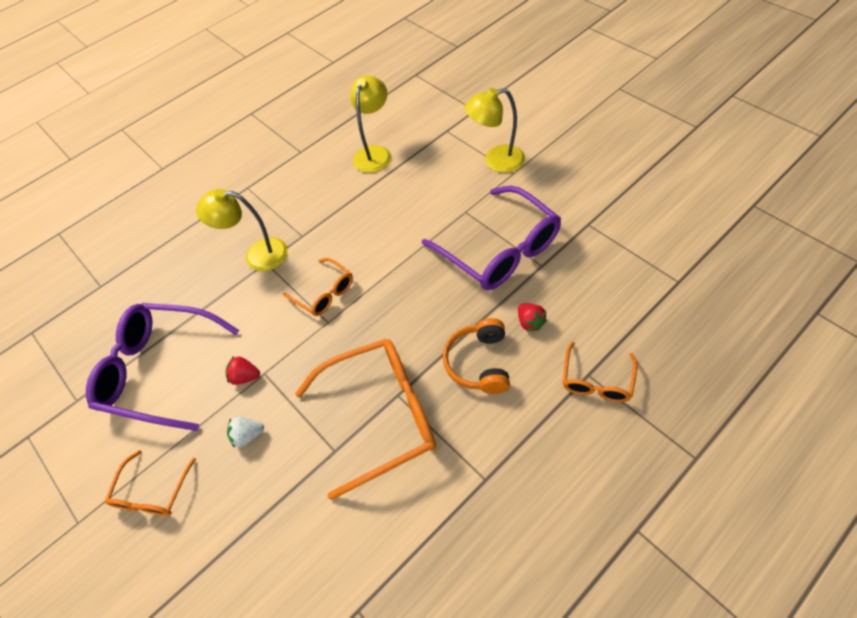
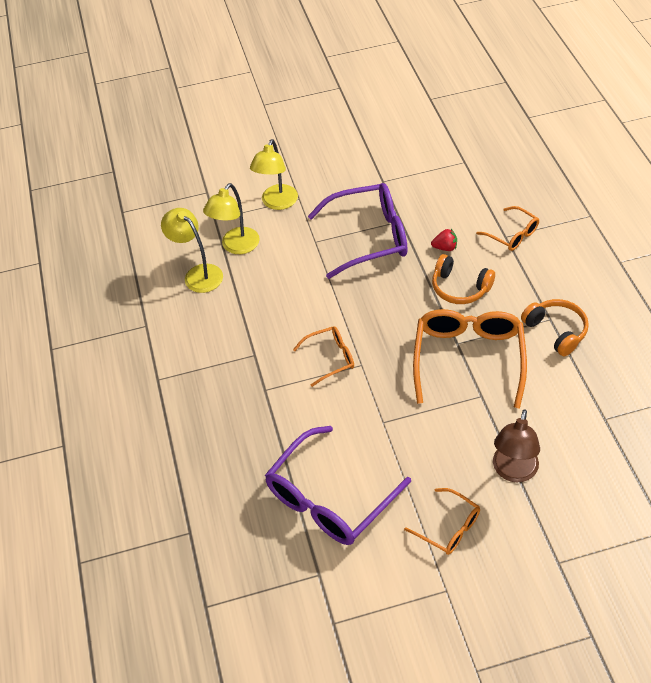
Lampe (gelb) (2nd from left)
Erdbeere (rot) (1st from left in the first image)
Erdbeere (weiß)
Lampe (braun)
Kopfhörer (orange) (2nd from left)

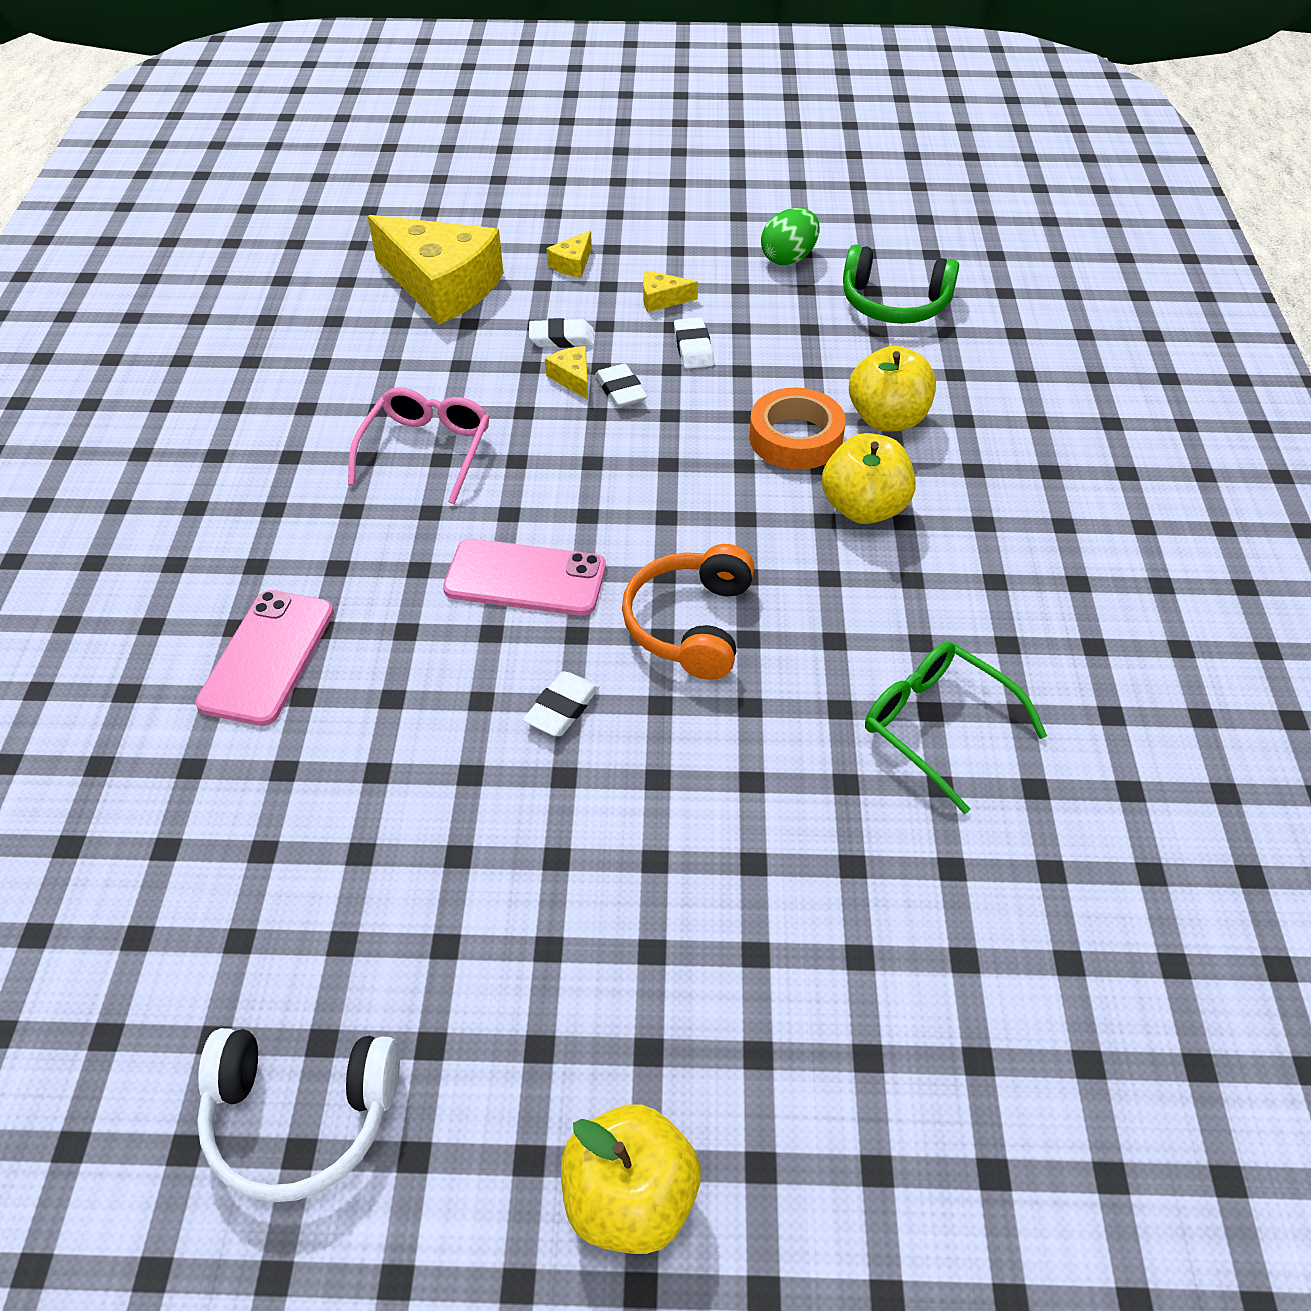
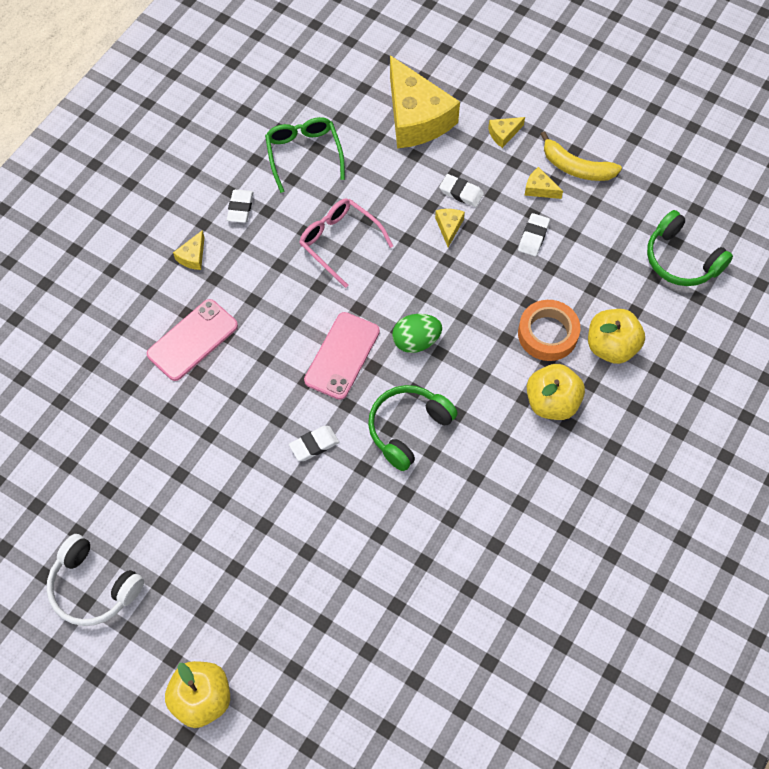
Brille (rosa)
Handy (rosa) (2nd from left)
Radiergummi (weiß) (1st from left)
Kopfhörer (grün) (1st from left)
Ei (grün)
Brille (grün)
Käse (gelb) (1st from left)
Banane (gelb)

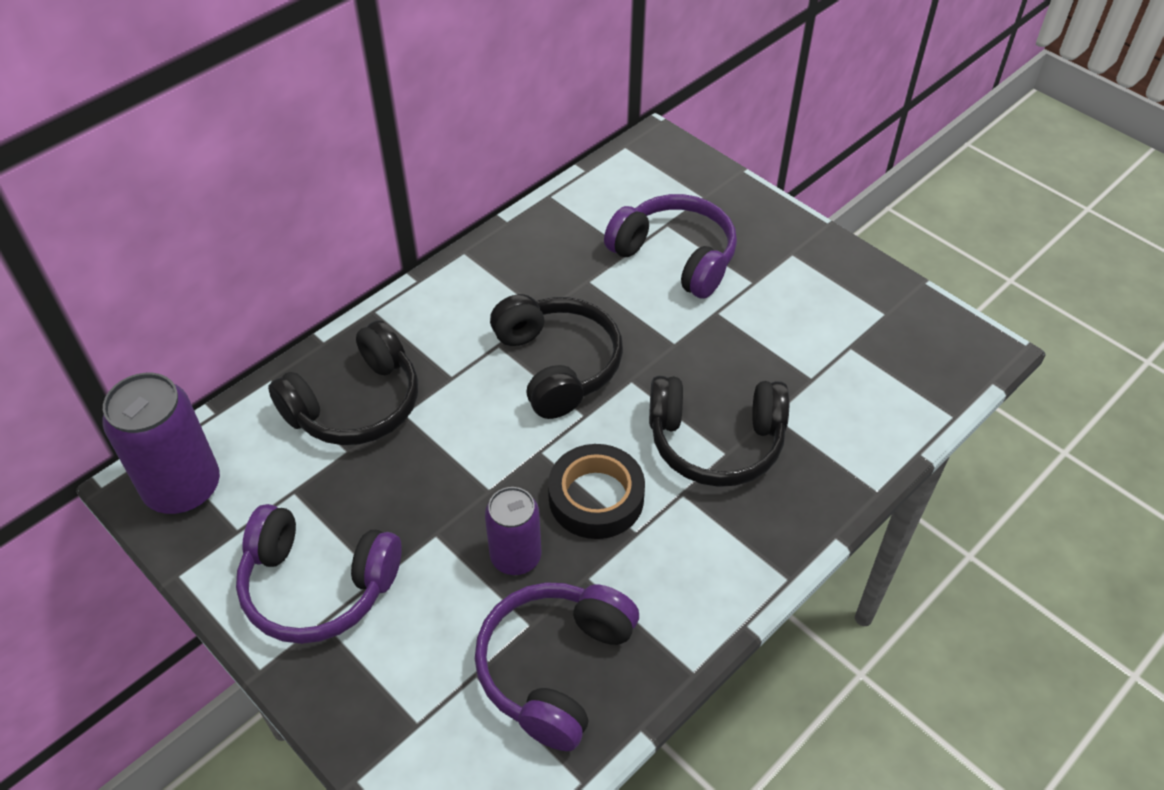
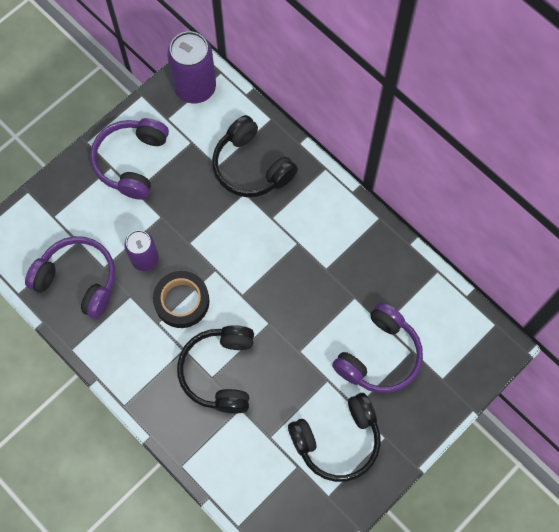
Kopfhörer (schwarz) (3rd from left)

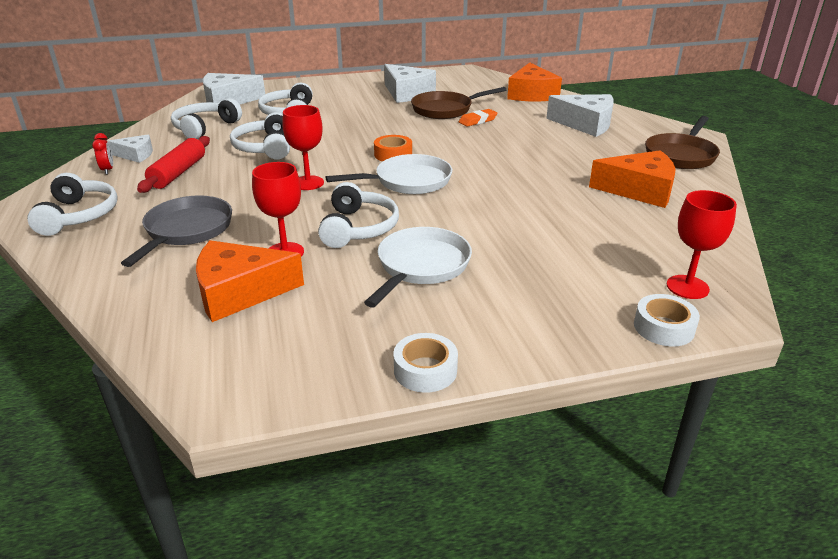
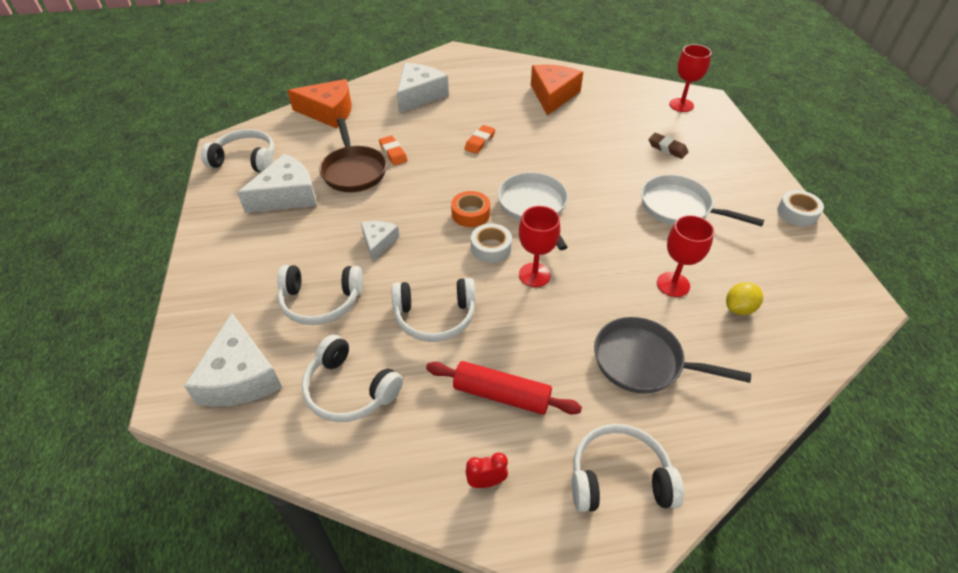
Käse (weiß) (3rd from left)
Zitrone (gelb)
Kopfhörer (weiß) (1st from left)
Klebeband (weiß) (1st from left)
Pfanne (braun) (2nd from left in the first image)
Radiergummi (orange) (2nd from left)
Radiergummi (braun)

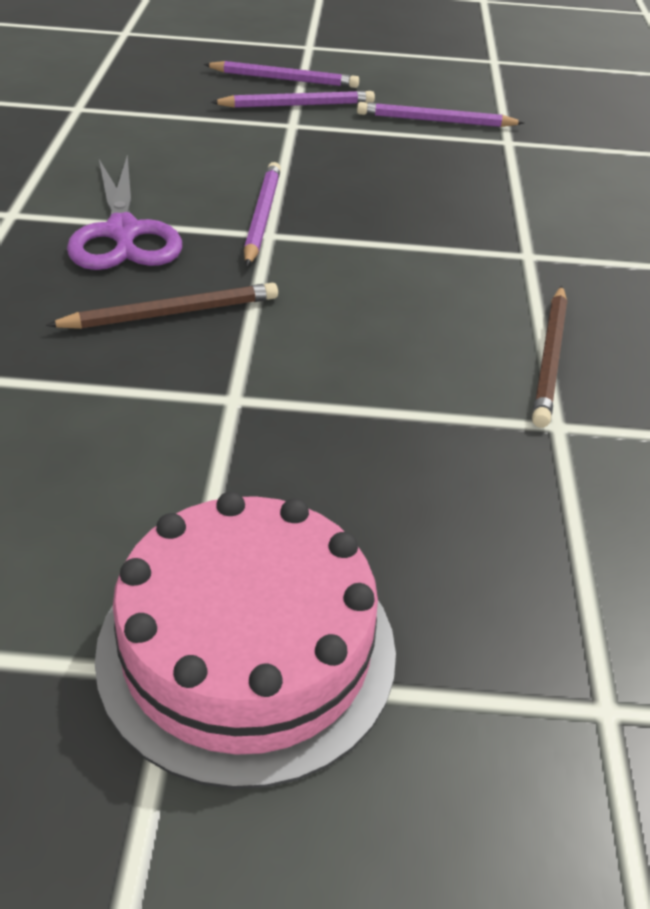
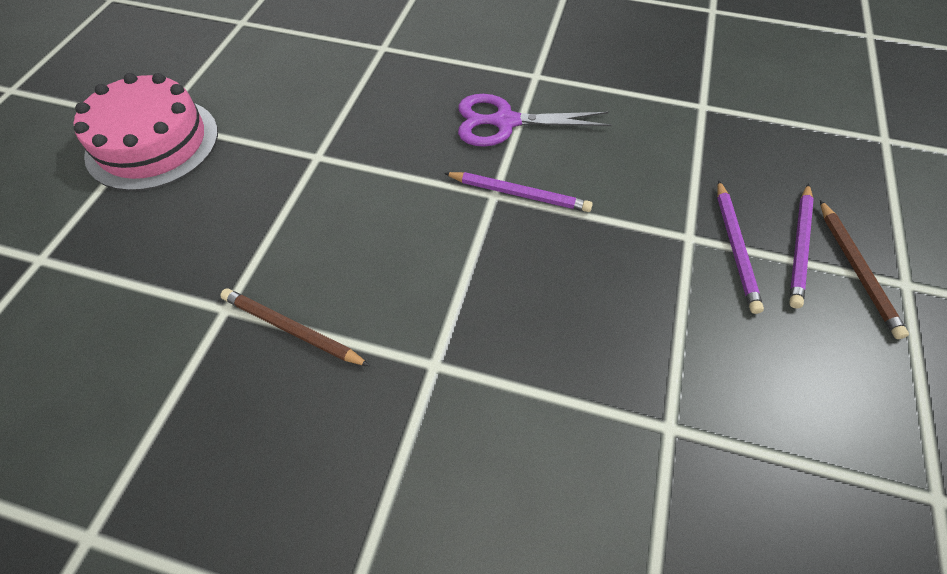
Bleistift (braun) (2nd from left)
Bleistift (lila) (4th from left in the first image)

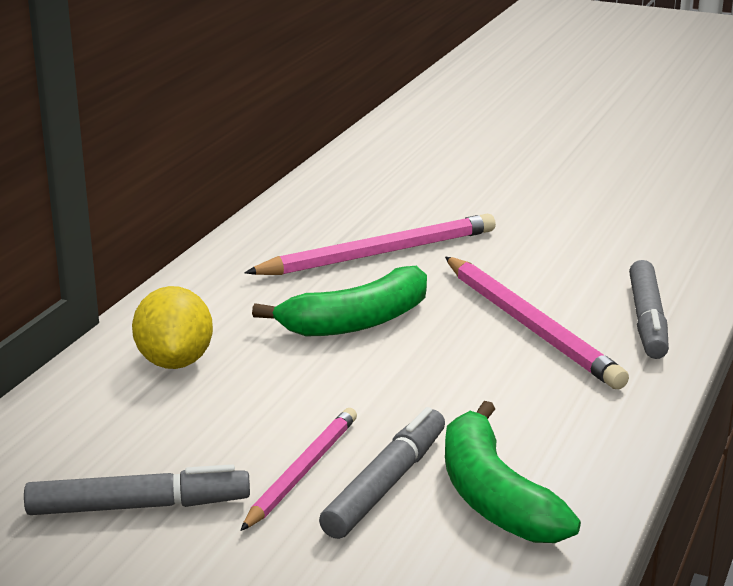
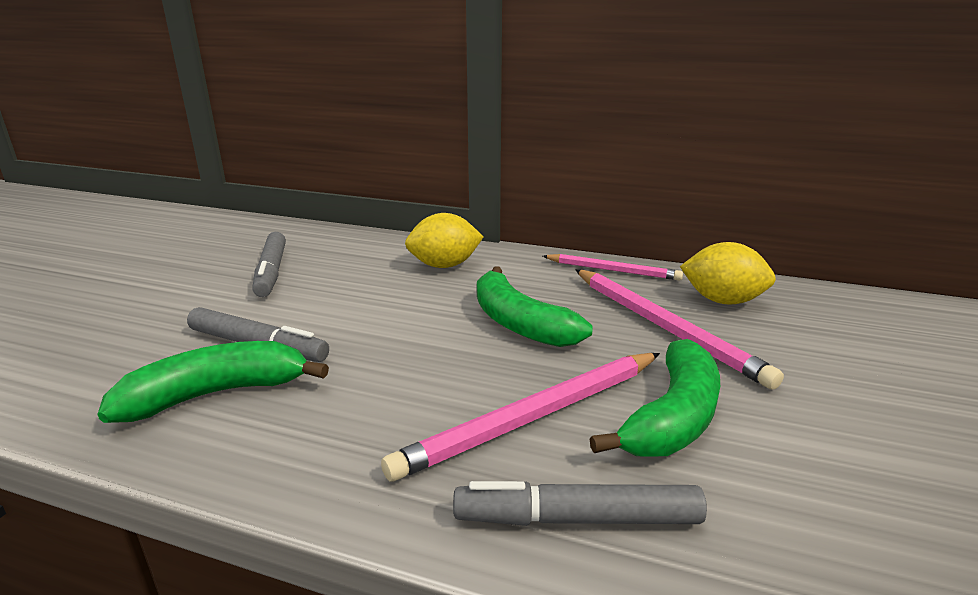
Bleistift (rosa) (2nd from left)
Banane (grün) (3rd from left)
Zitrone (gelb) (2nd from left)

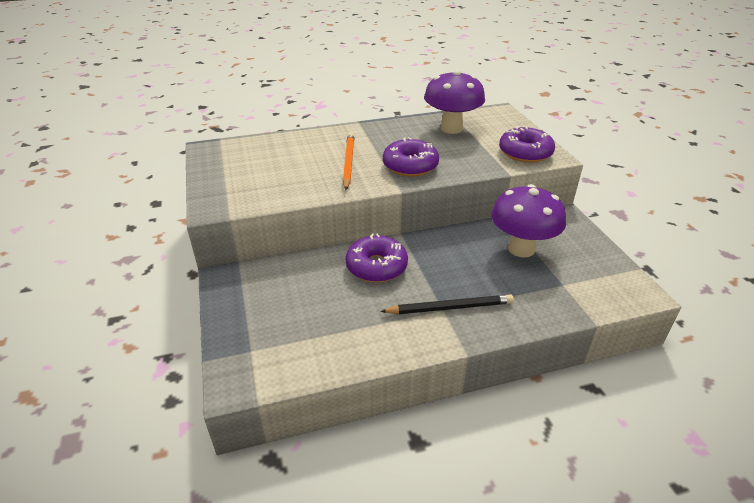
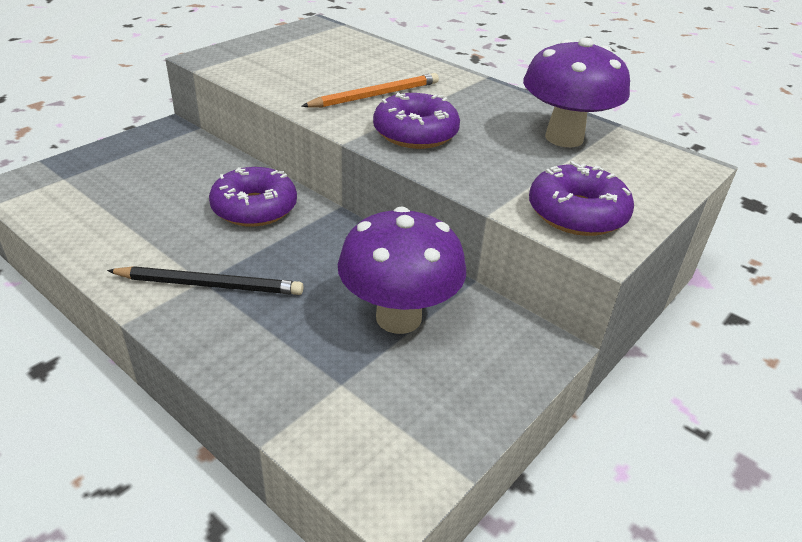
Bleistift (schwarz)

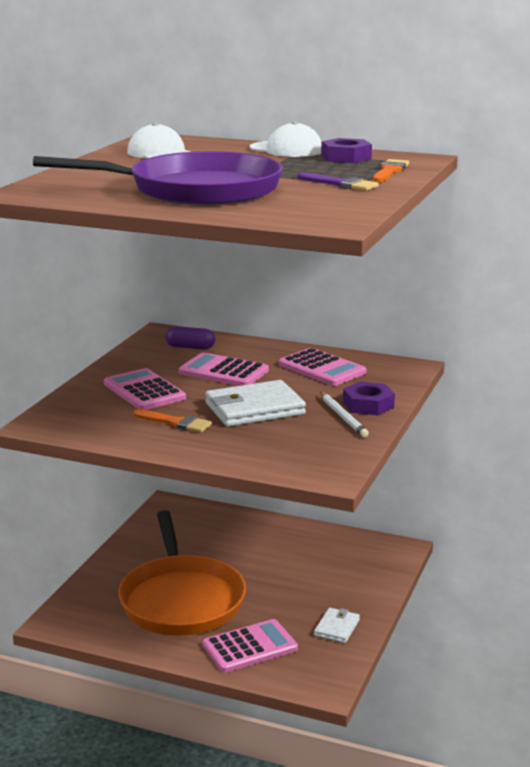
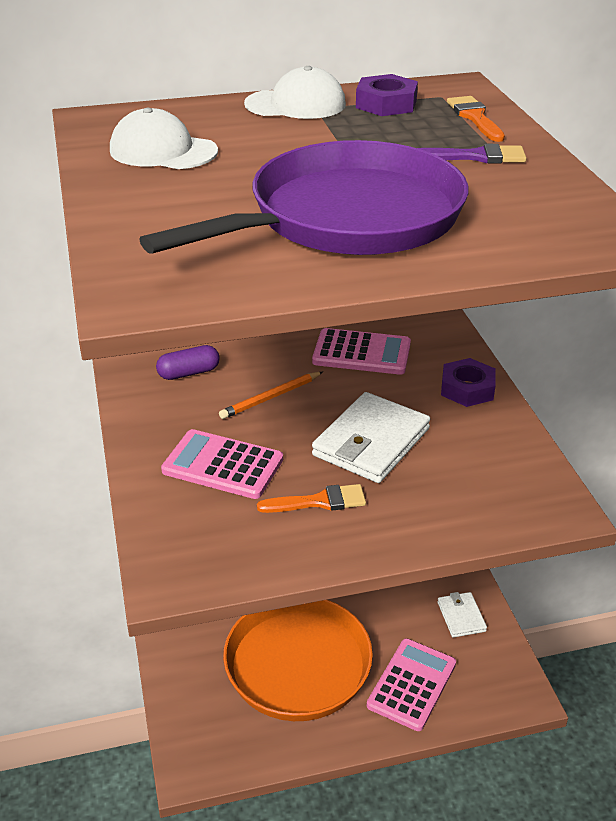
Bleistift (orange)
Bleistift (weiß)

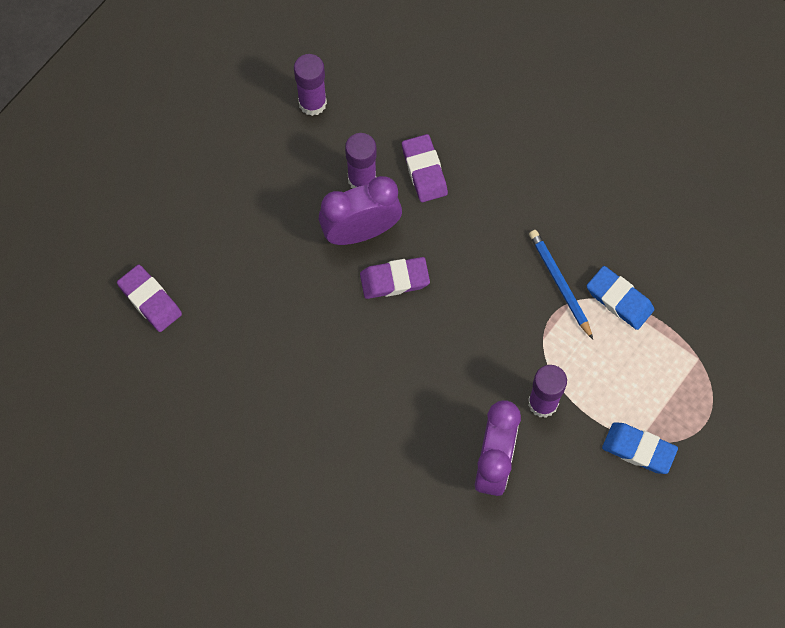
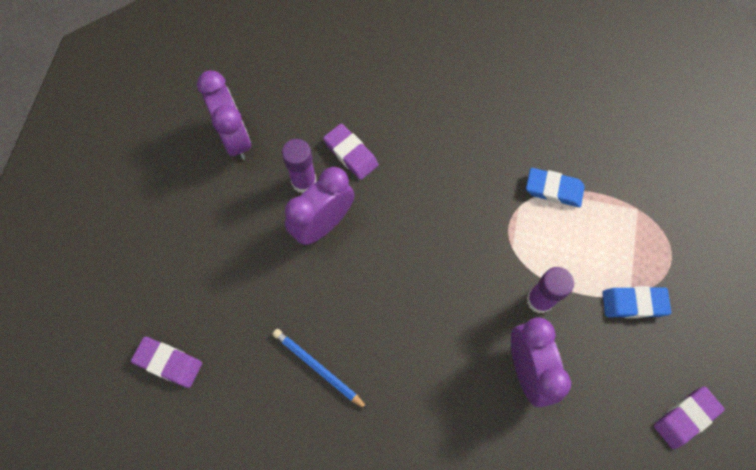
Wecker (lila) (1st from left)
Radiergummi (lila) (3rd from left)
Bleistift (blau)

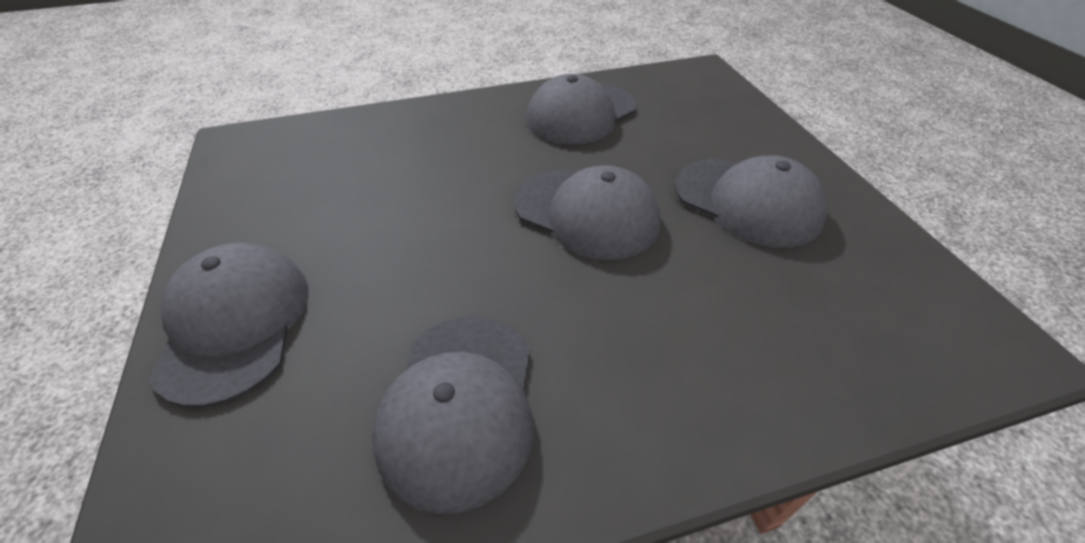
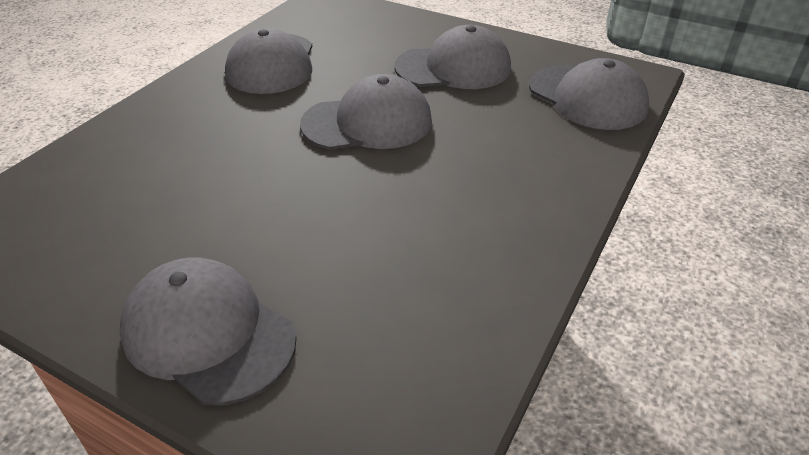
Kappe (grau) (5th from left)

